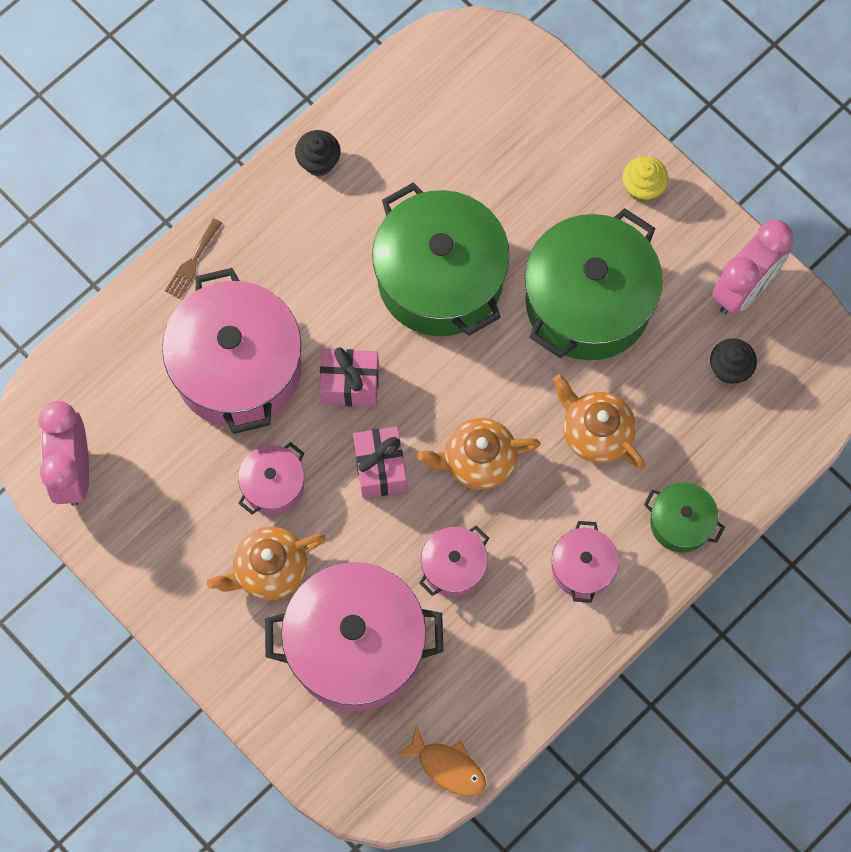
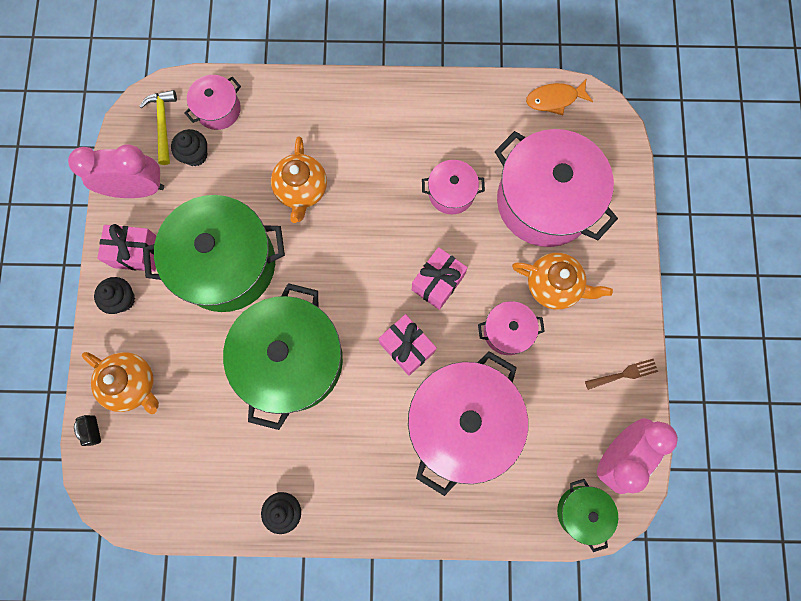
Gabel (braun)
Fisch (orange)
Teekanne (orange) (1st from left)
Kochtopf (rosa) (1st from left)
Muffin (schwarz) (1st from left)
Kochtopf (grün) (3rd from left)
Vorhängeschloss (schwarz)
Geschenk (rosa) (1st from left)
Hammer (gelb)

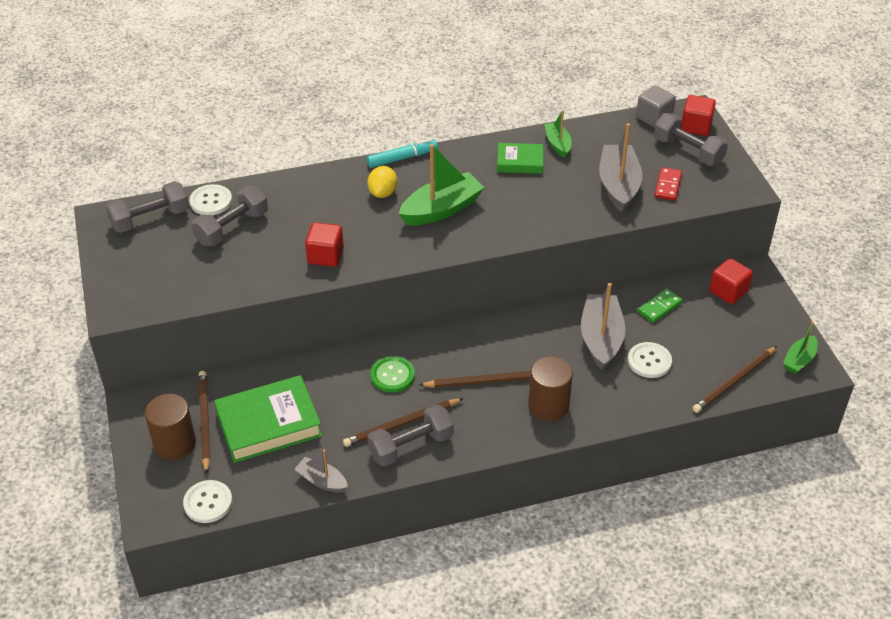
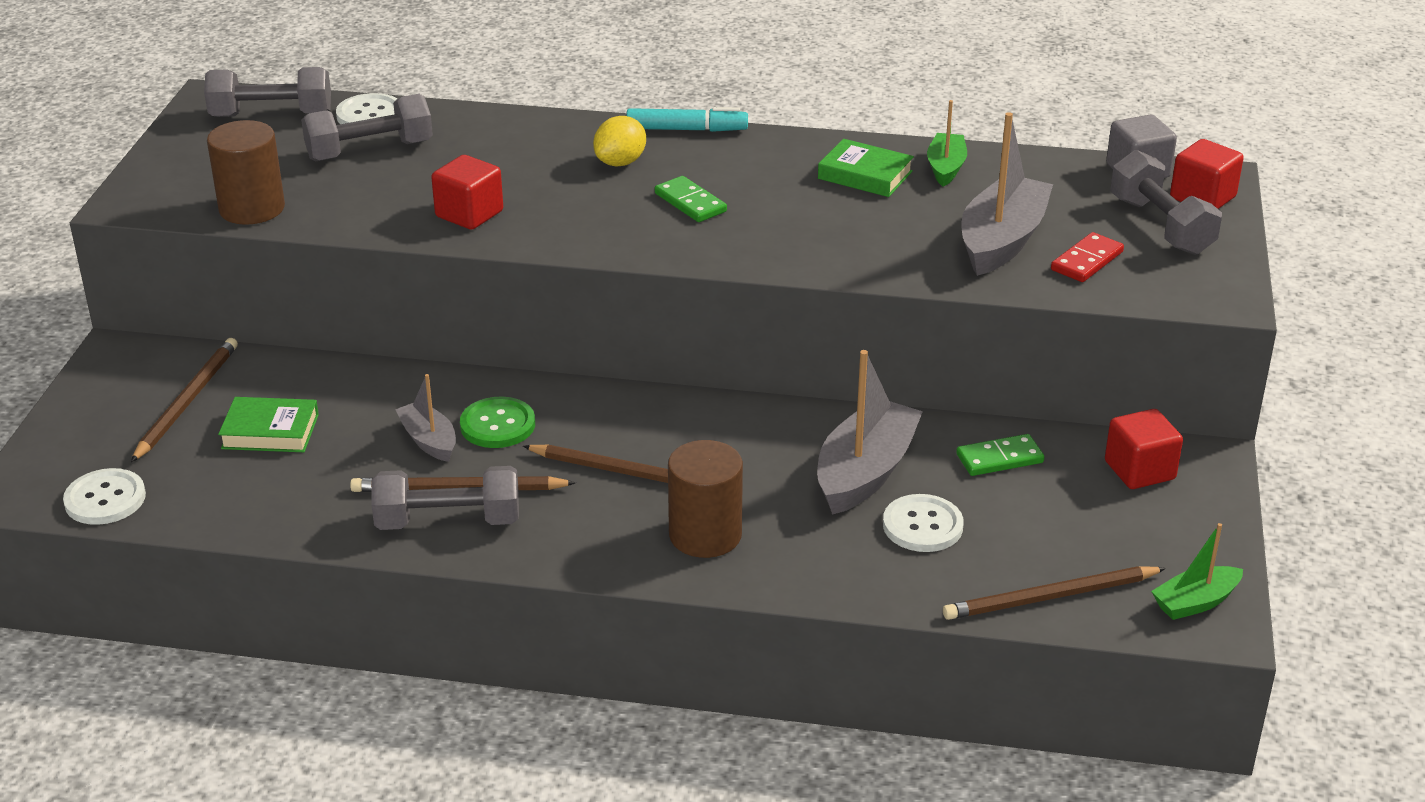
Vollzylinder (braun) (1st from left)
Buch (grün) (1st from left)
Boot (grau) (1st from left)
Dominostein (grün) (1st from left)

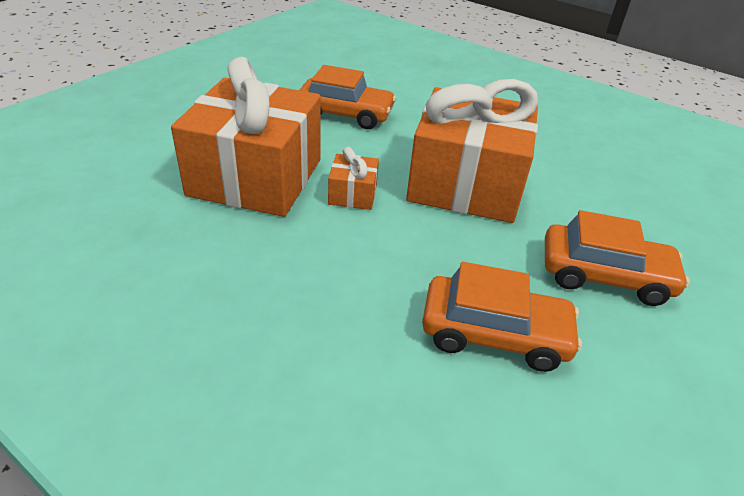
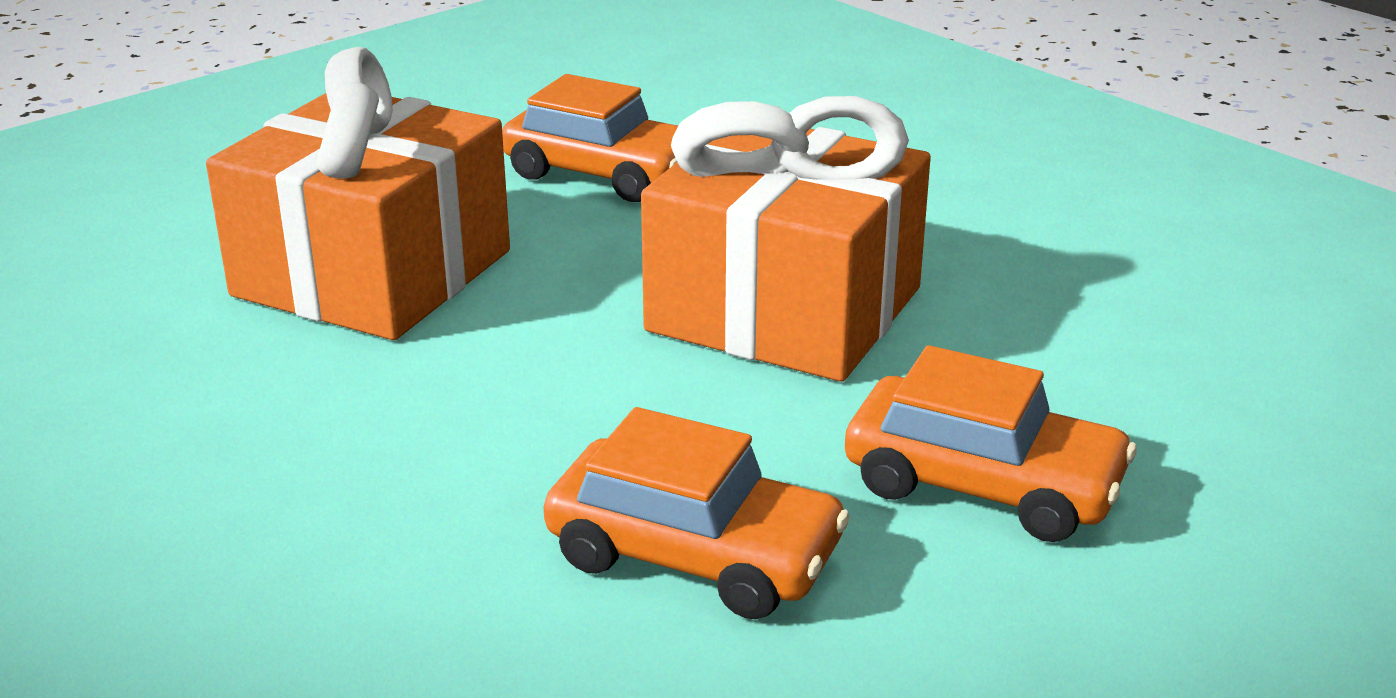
Geschenk (orange) (2nd from left in the first image)

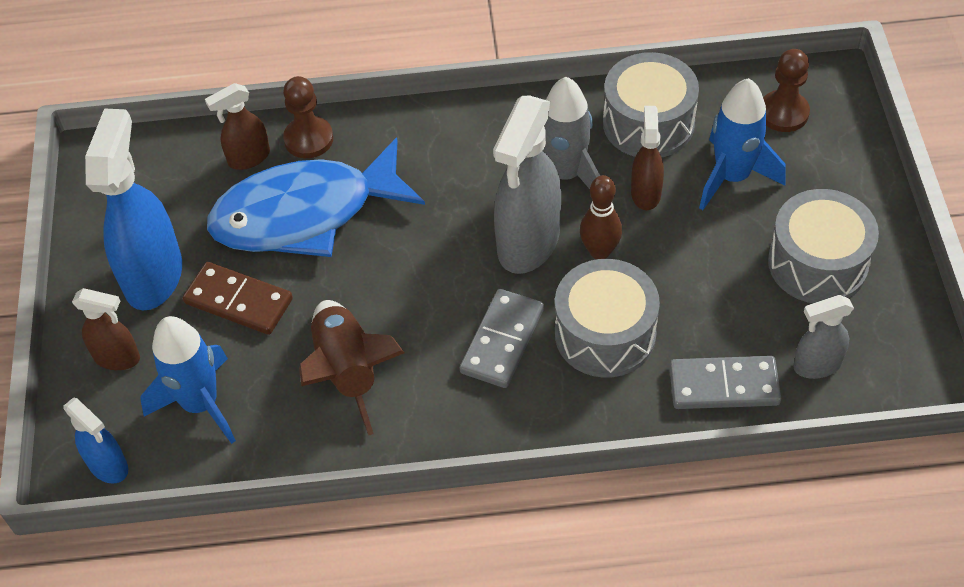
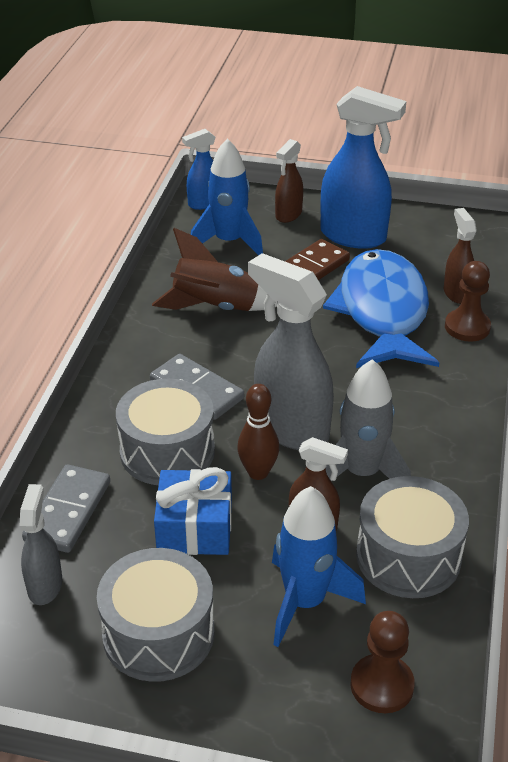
Geschenk (blau)

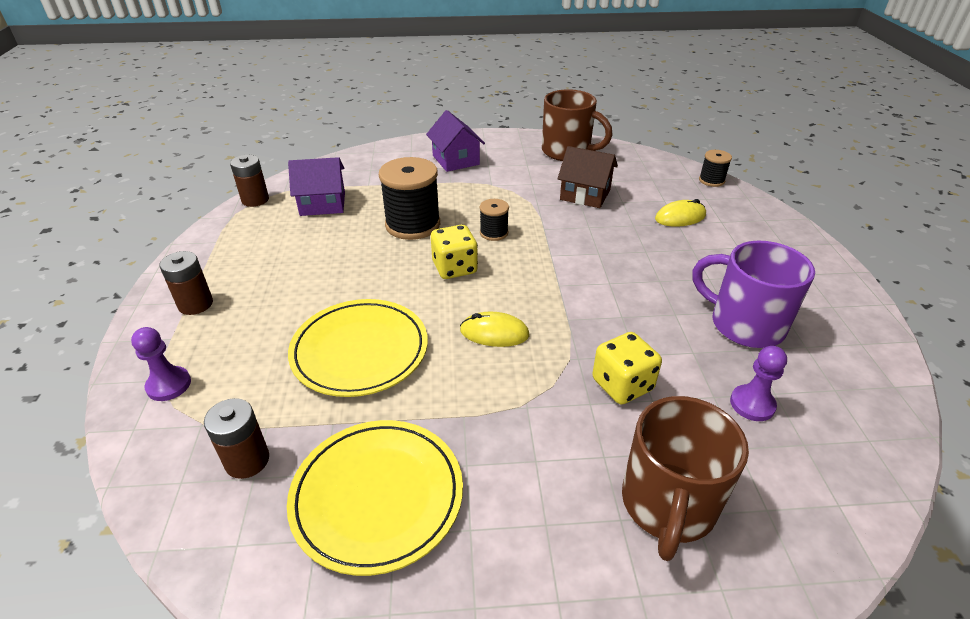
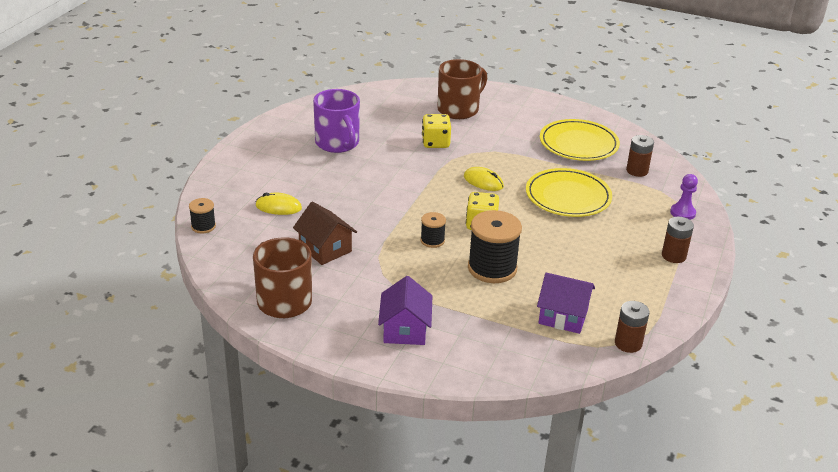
Bauer (lila) (2nd from left in the first image)

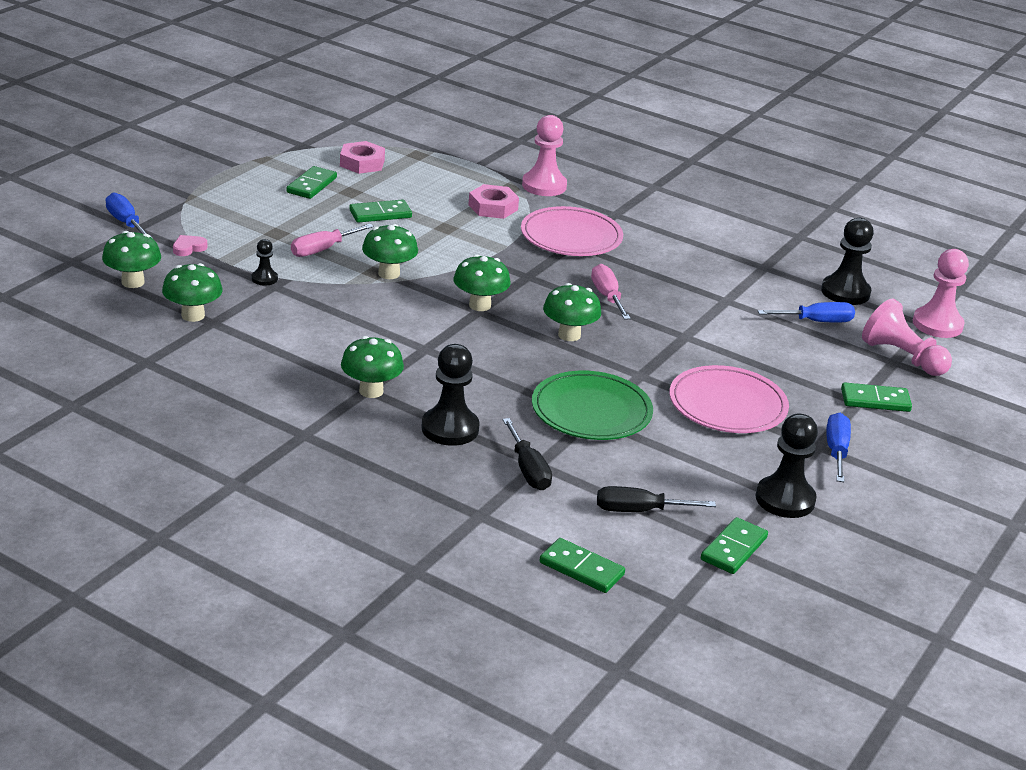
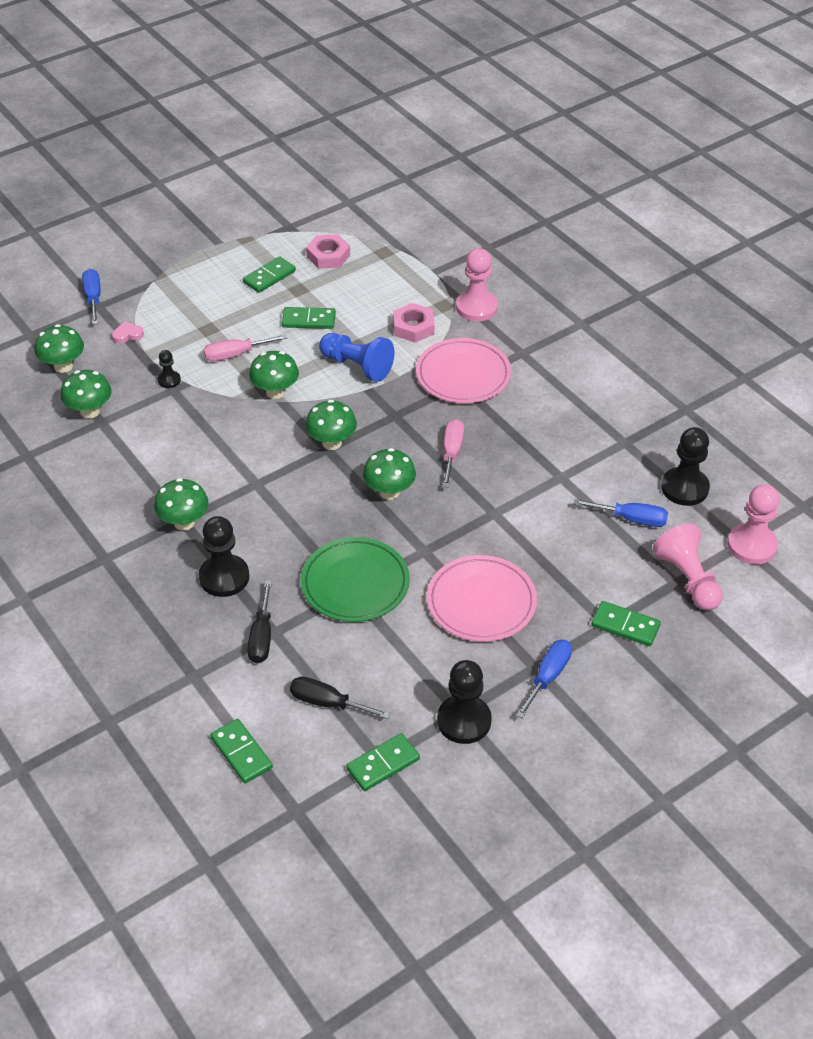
Bauer (blau)

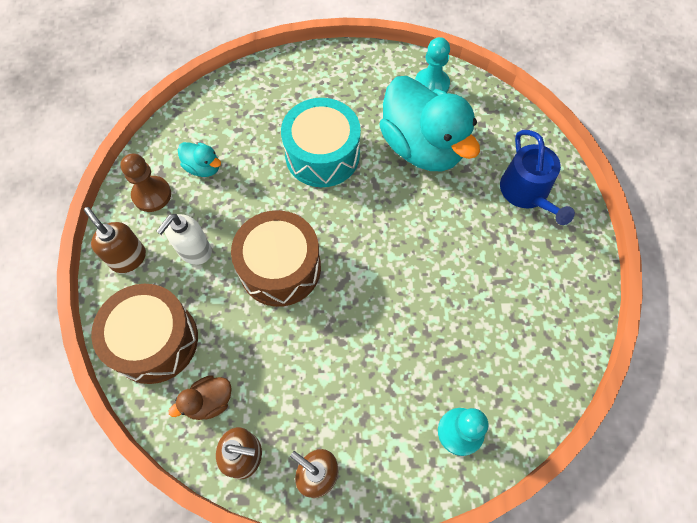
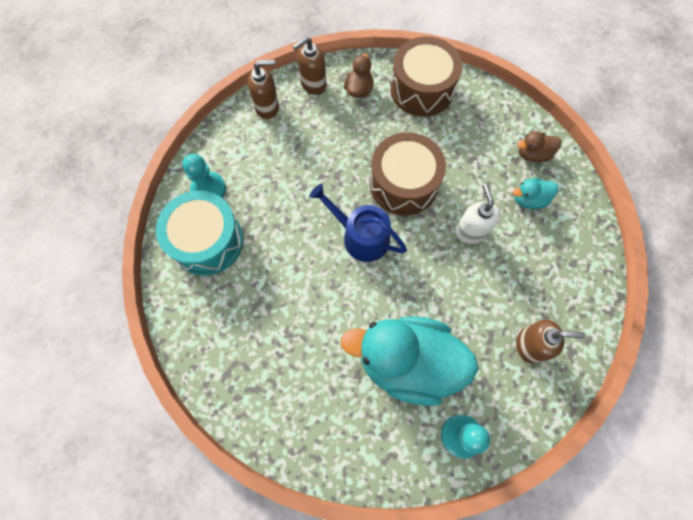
Seifenspender (braun) (3rd from left)
Ente (braun) (2nd from left)
Seifenspender (weiß)
Trommel (türkis)
Gießkanne (blau)

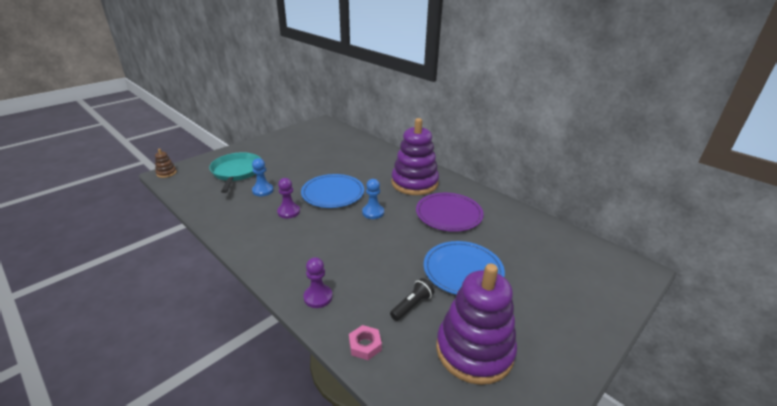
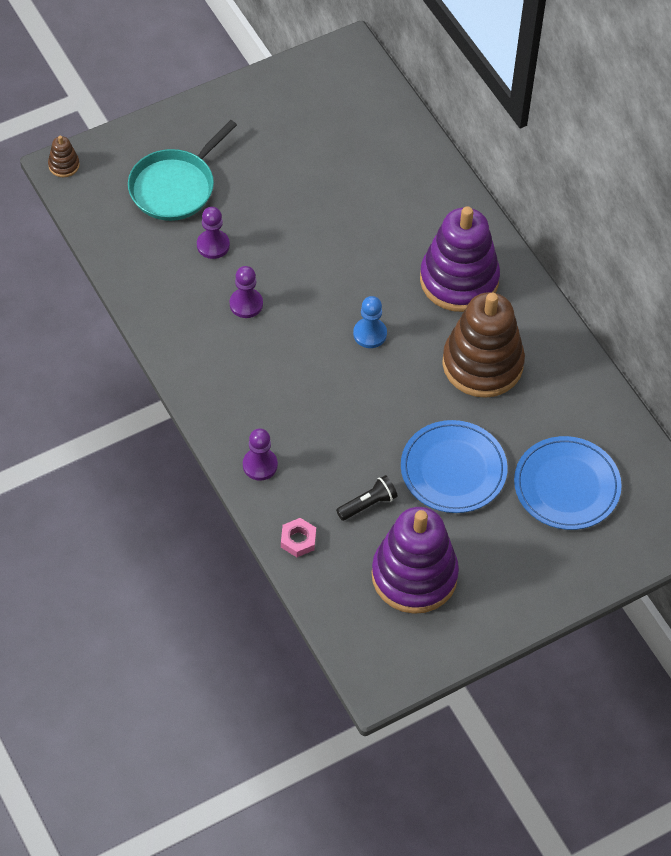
Pfanne (türkis)
Bauer (lila) (1st from left)
Teller (blau) (2nd from left)
Stapelspielzeug (braun) (2nd from left)

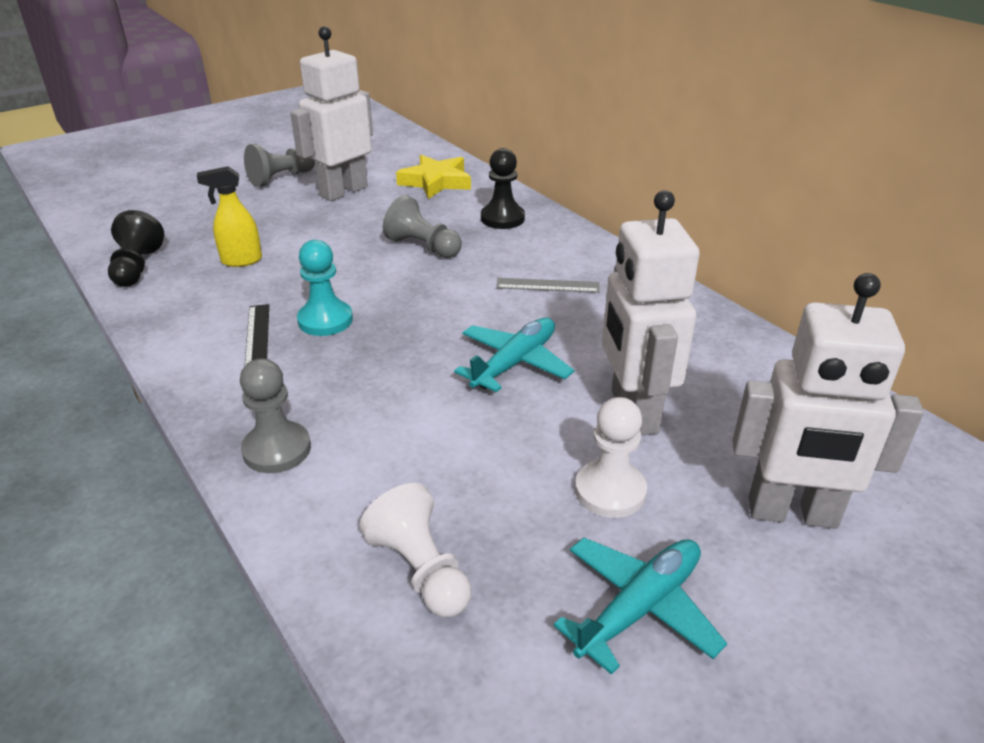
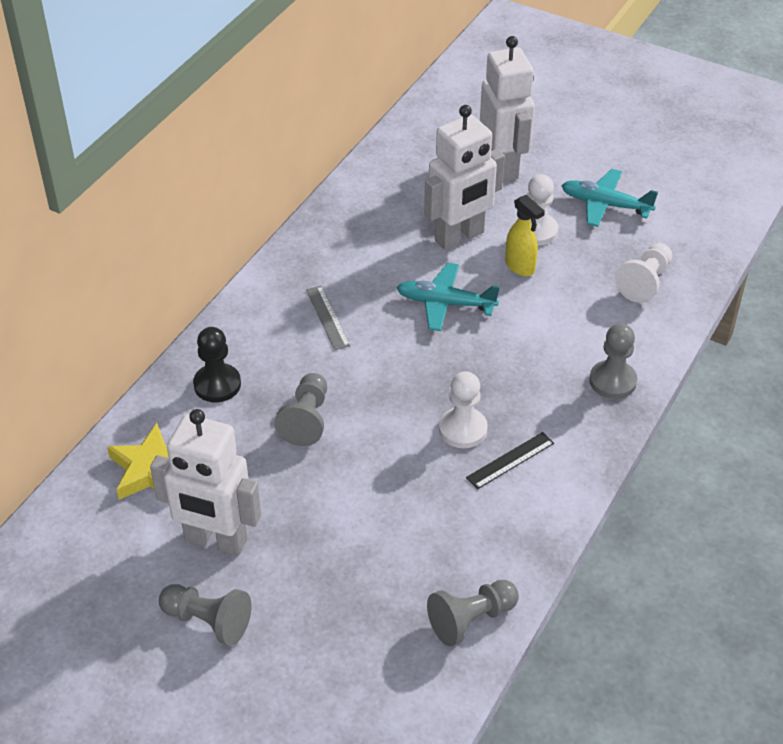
Bauer (grau) (3rd from left)
Sprühflasche (gelb)
Bauer (weiß) (1st from left)

